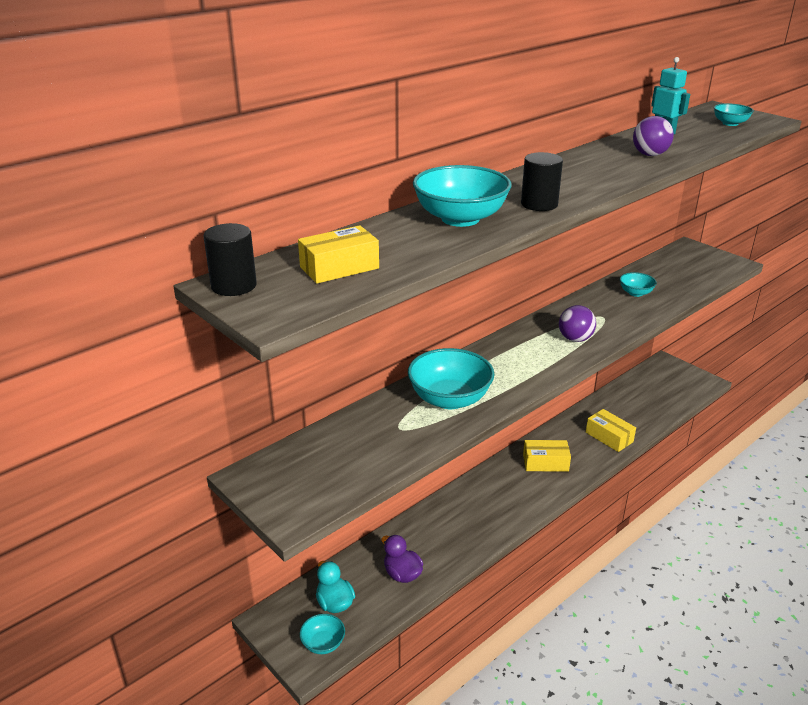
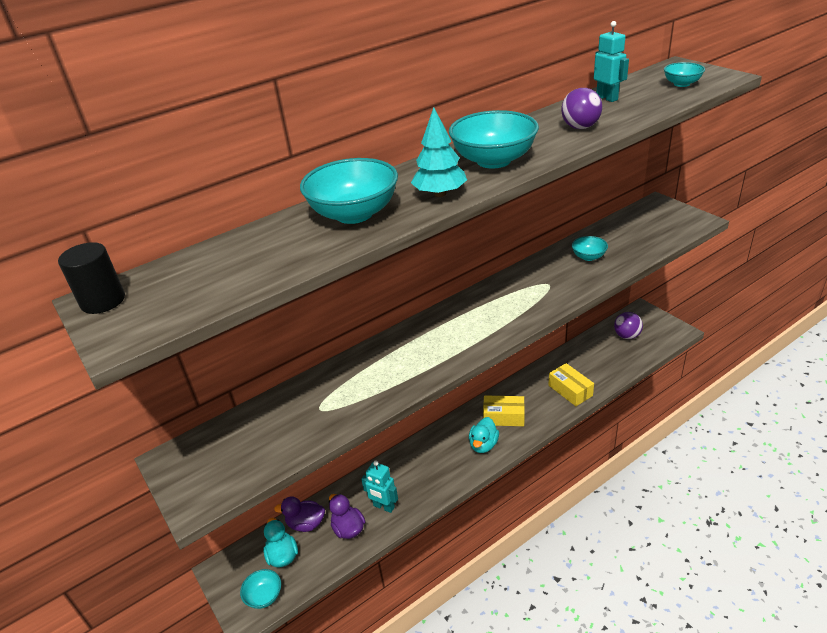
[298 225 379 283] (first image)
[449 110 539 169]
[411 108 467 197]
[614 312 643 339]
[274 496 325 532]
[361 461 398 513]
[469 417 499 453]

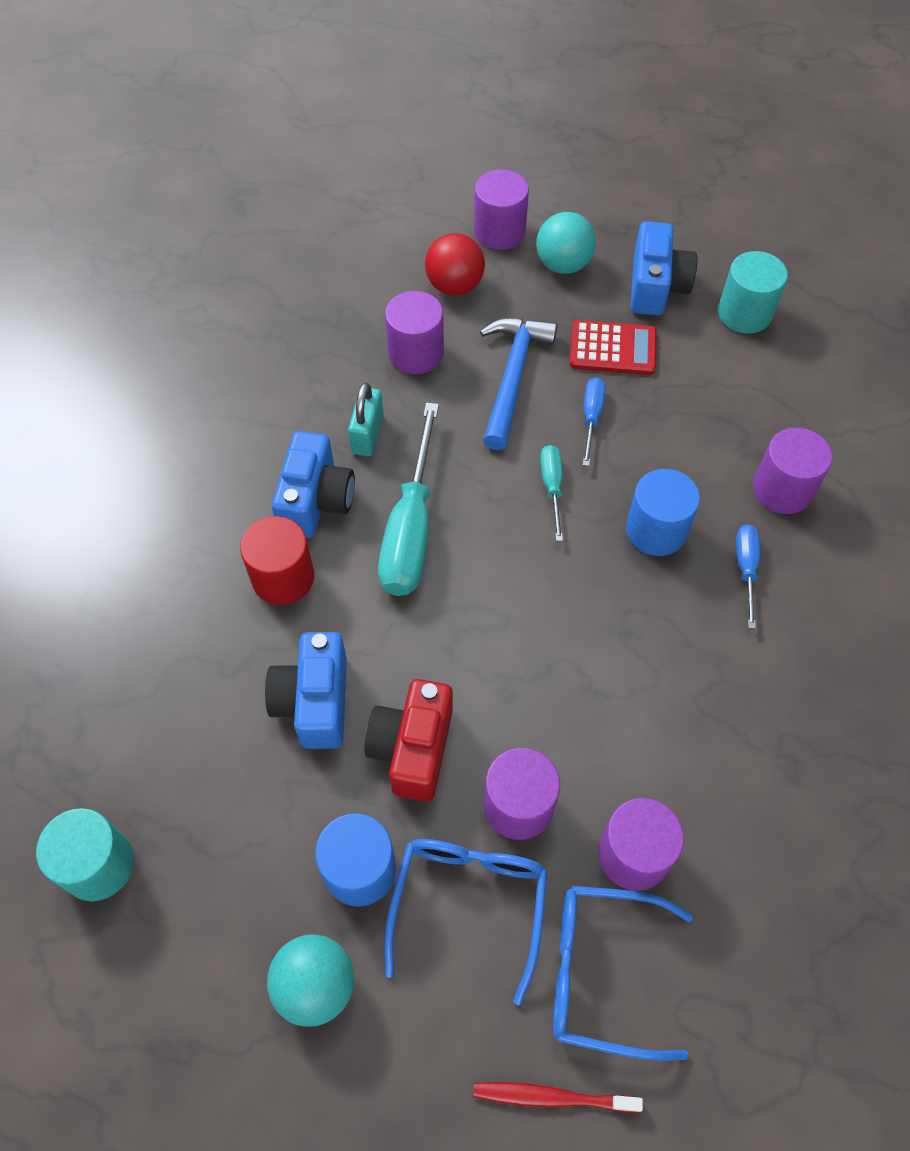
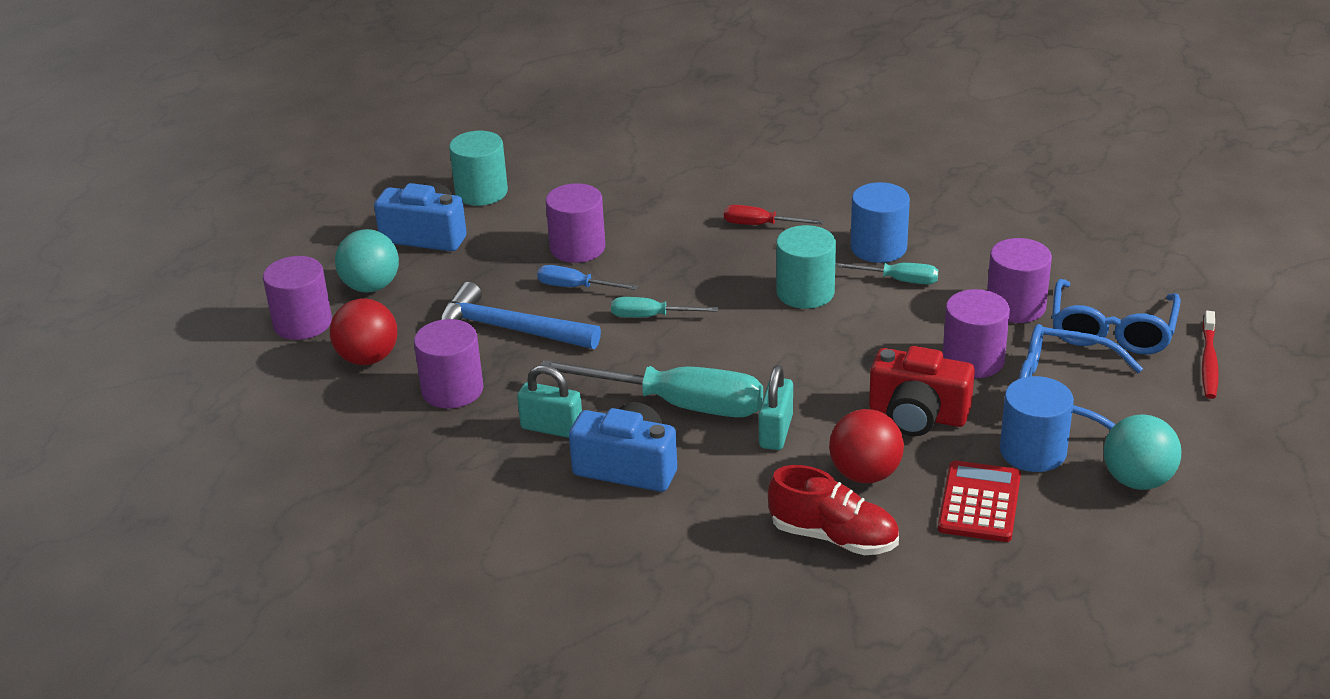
[776 225 836 309]
[240 516 314 605] (first image)
[829 409 904 483]
[938 461 1021 542]
[850 182 910 263]
[724 205 823 225]
[546 183 605 263]
[759 365 793 450]
[768 465 899 555]
[835 263 938 284]

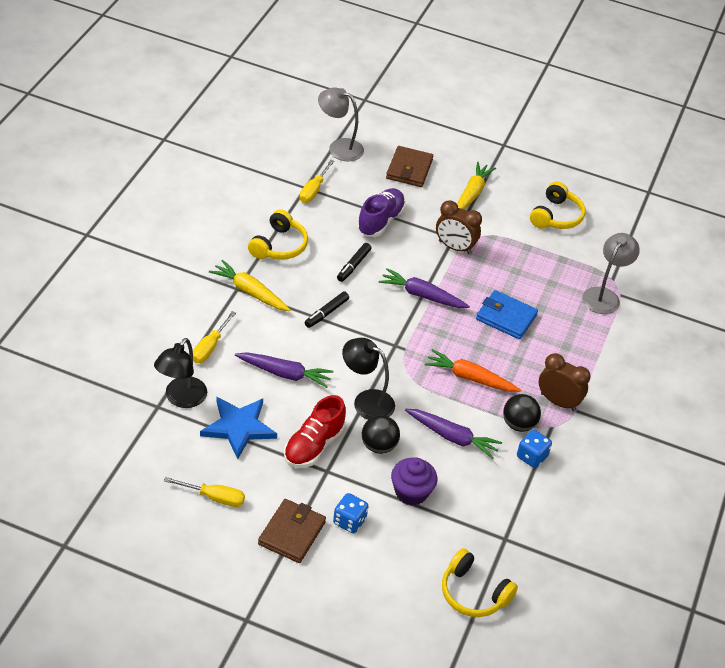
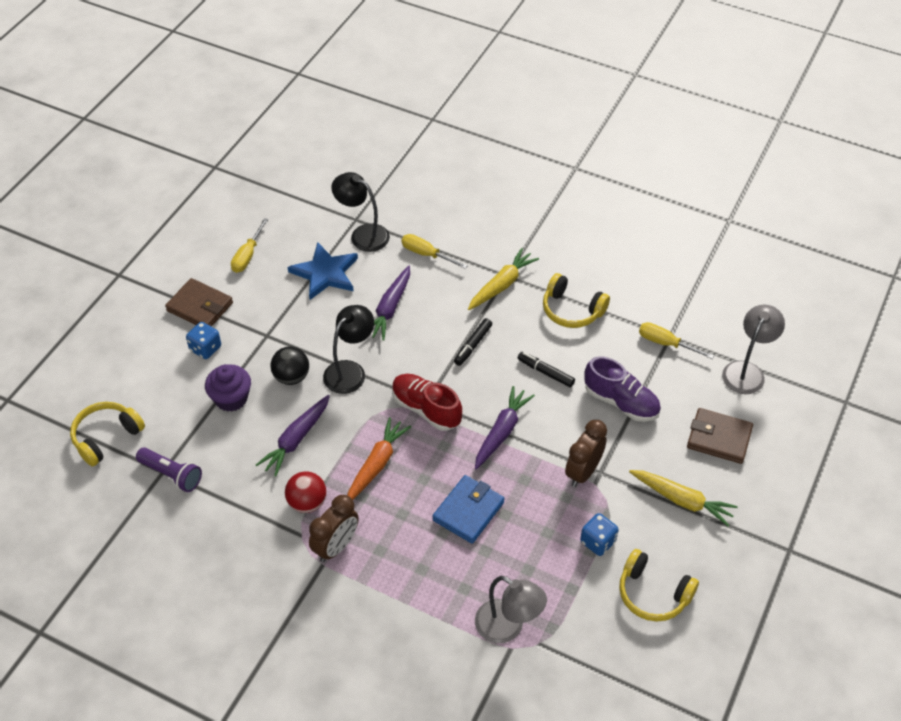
[392 374 462 431]
[454 318 492 366]
[285 471 326 513]
[580 513 619 556]
[136 447 202 492]

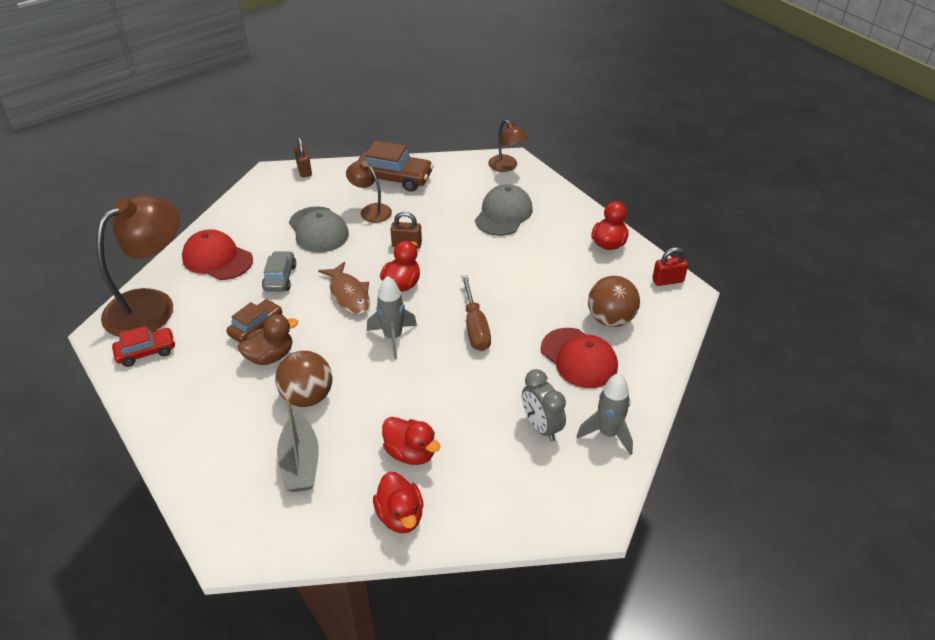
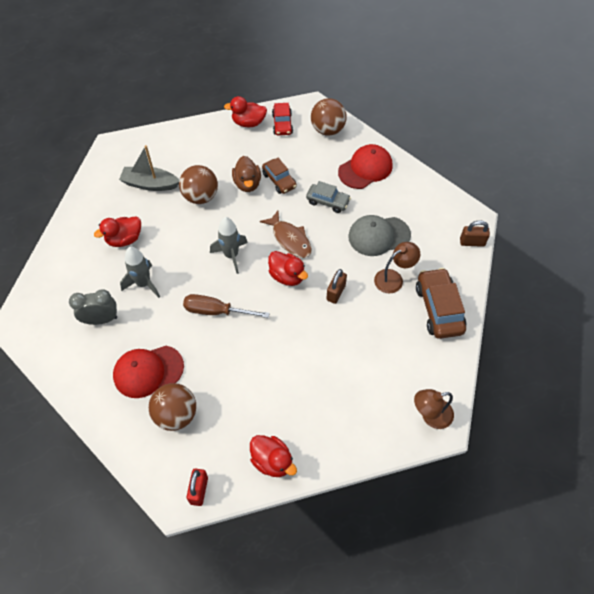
[311 98 347 136]
[260 211 312 258]
[416 268 466 339]
[224 96 267 127]
[475 184 533 236] (first image)
[120 247 160 298]

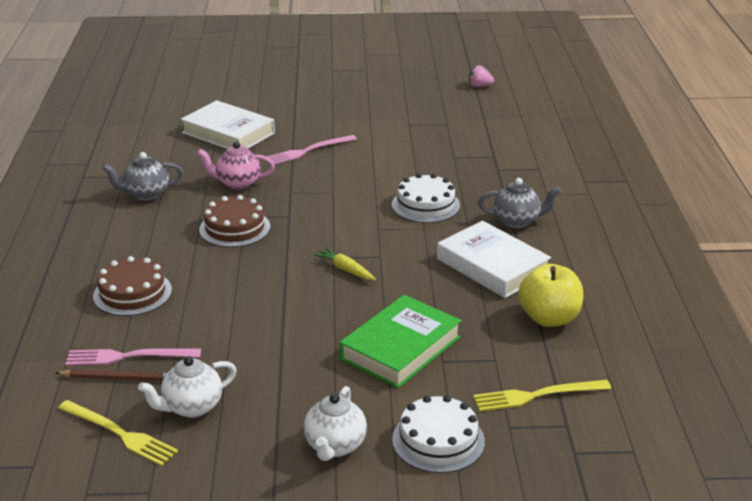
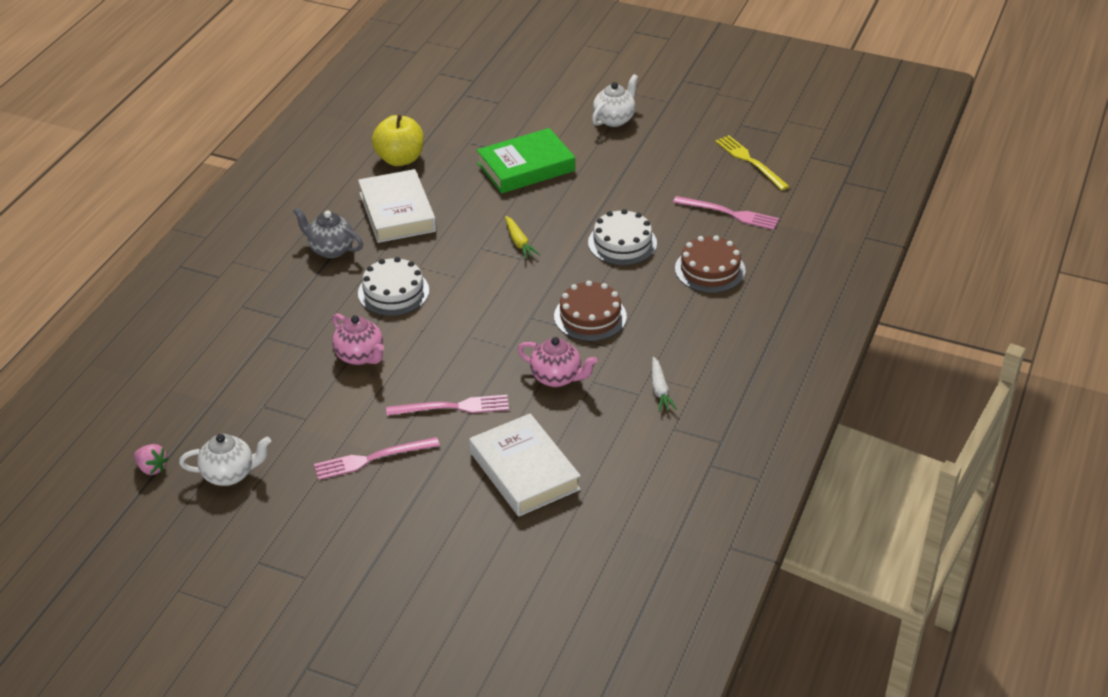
[56 370 167 381] (first image)
[652 357 677 412]
[179 434 271 486]
[588 209 657 265]
[473 380 611 412] (first image)
[314 437 440 480]
[332 313 384 365]

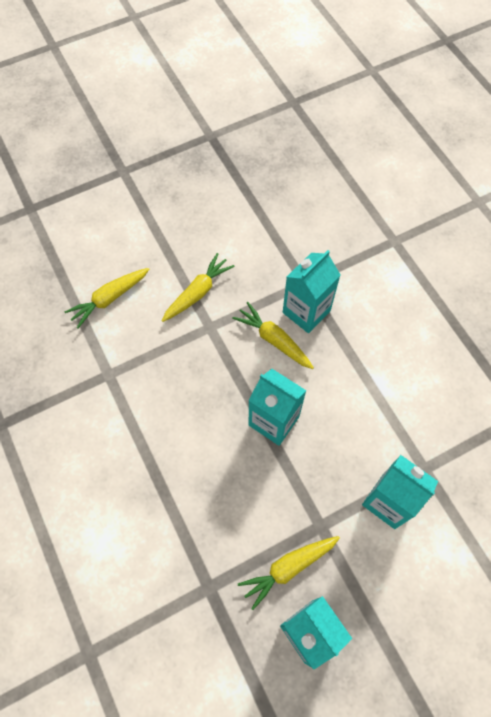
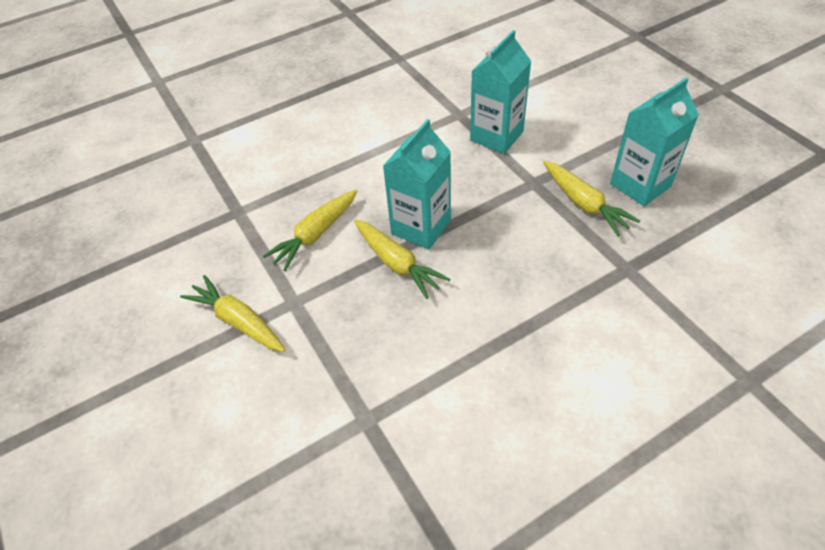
[354 219 450 299]
[283 250 341 333] (first image)

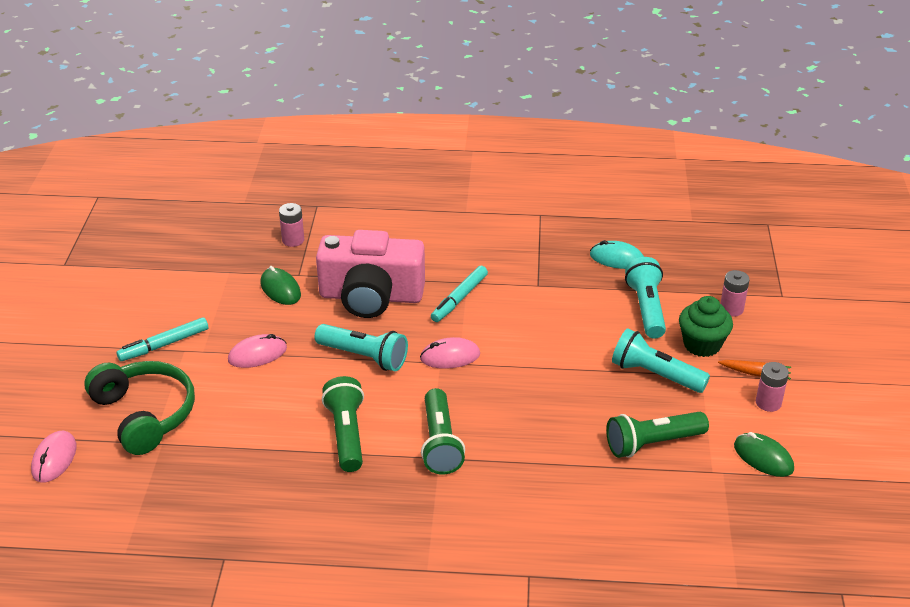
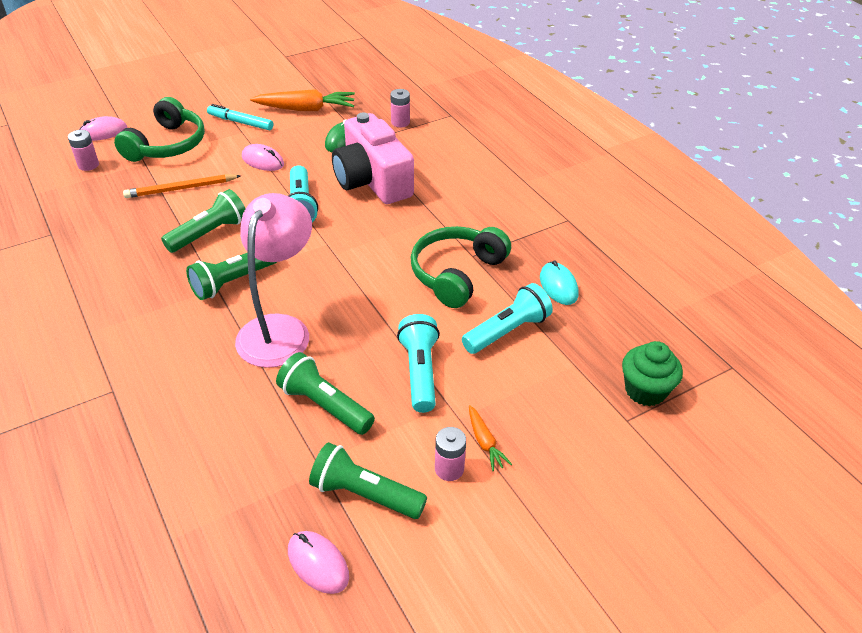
[288 531 349 594]
[431 266 488 322] (first image)
[622 341 683 406]
[68 130 99 171]
[309 442 427 519]
[123 174 241 198]
[235 193 312 368]
[250 89 355 111]
[410 226 511 308]

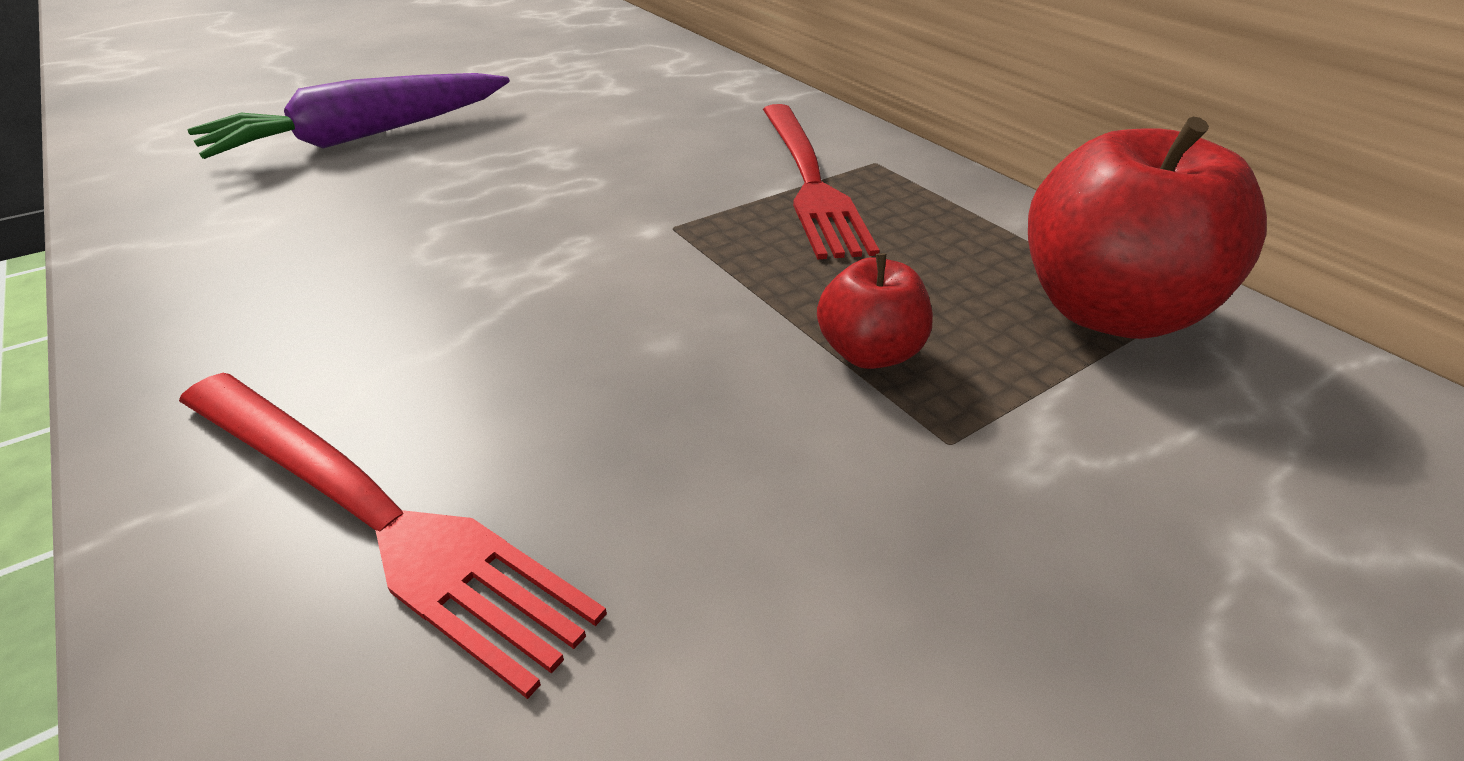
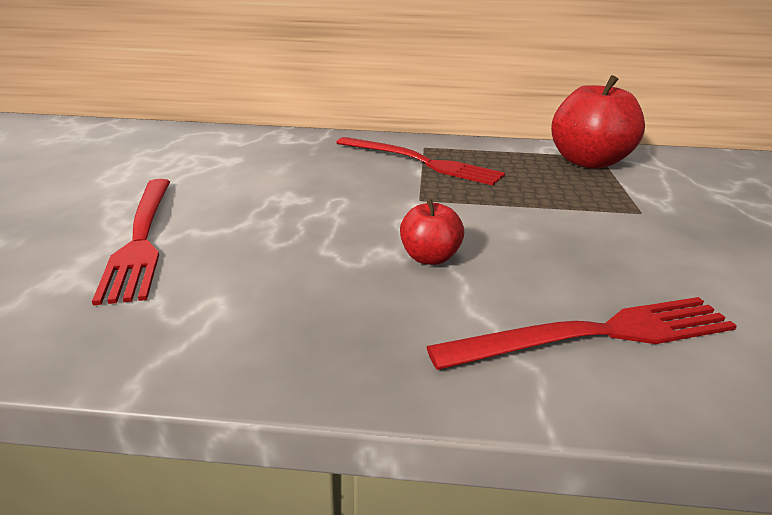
[92 179 170 305]
[400 199 464 265]

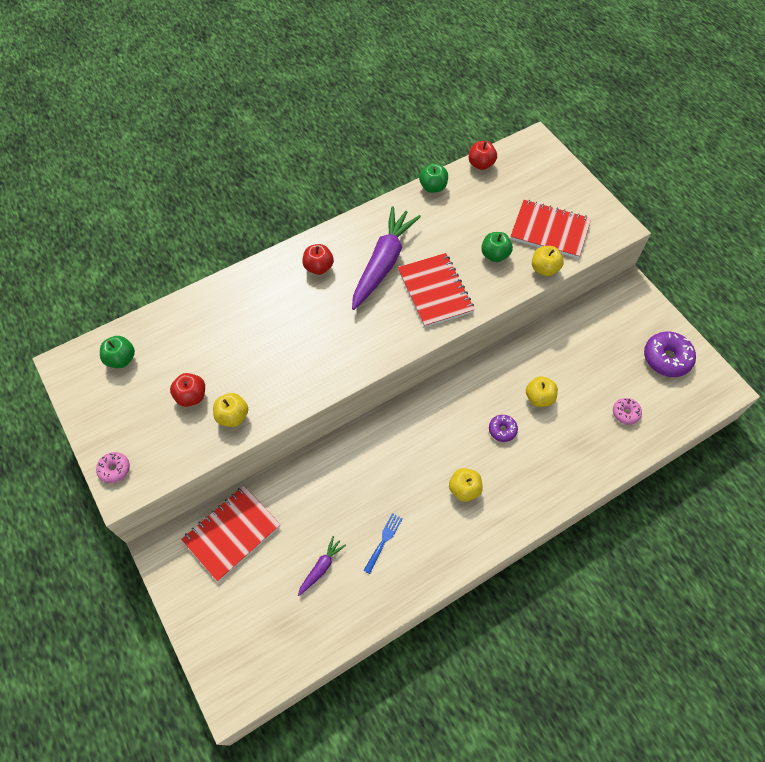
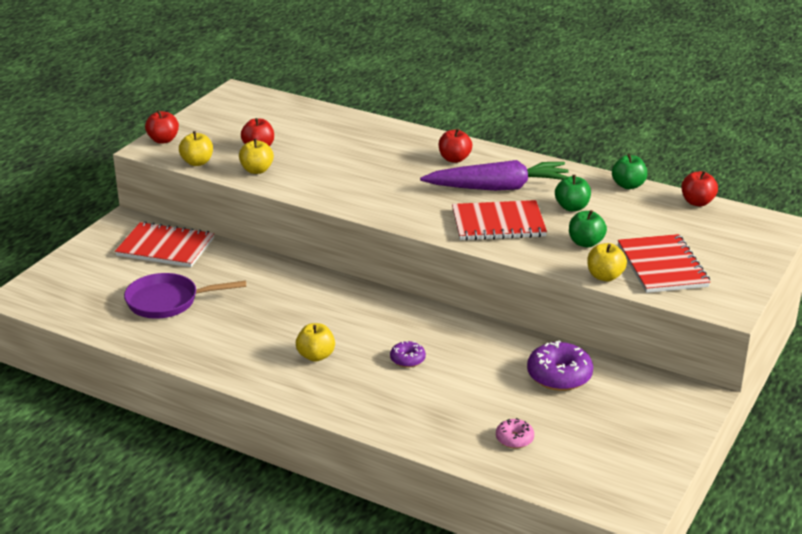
[145 110 179 144]
[555 175 591 211]
[124 273 246 319]
[363 513 403 574] (first image)
[452 200 547 241]
[179 131 213 166]
[527 341 593 391]

